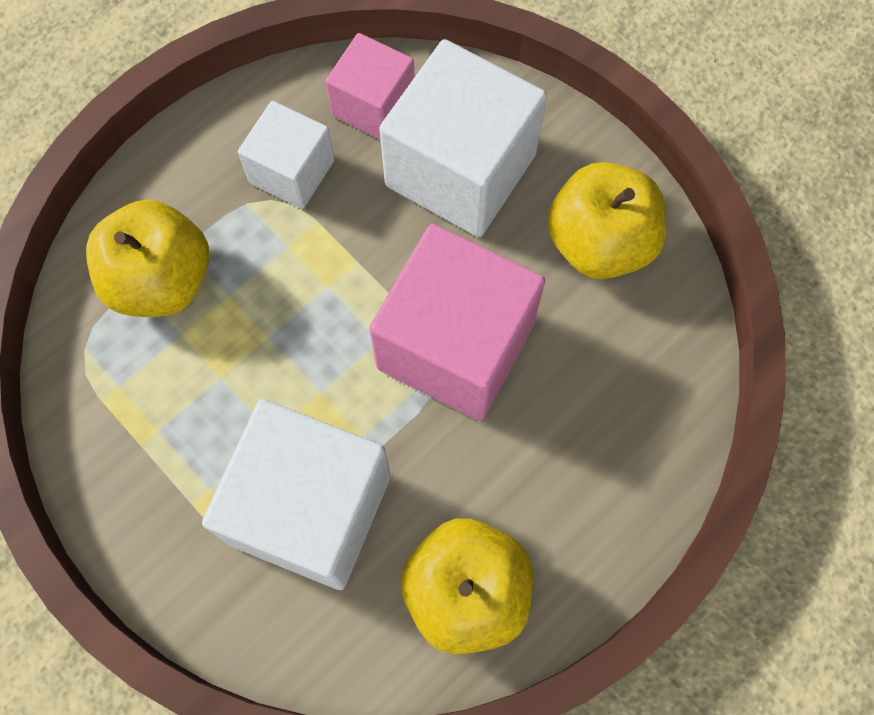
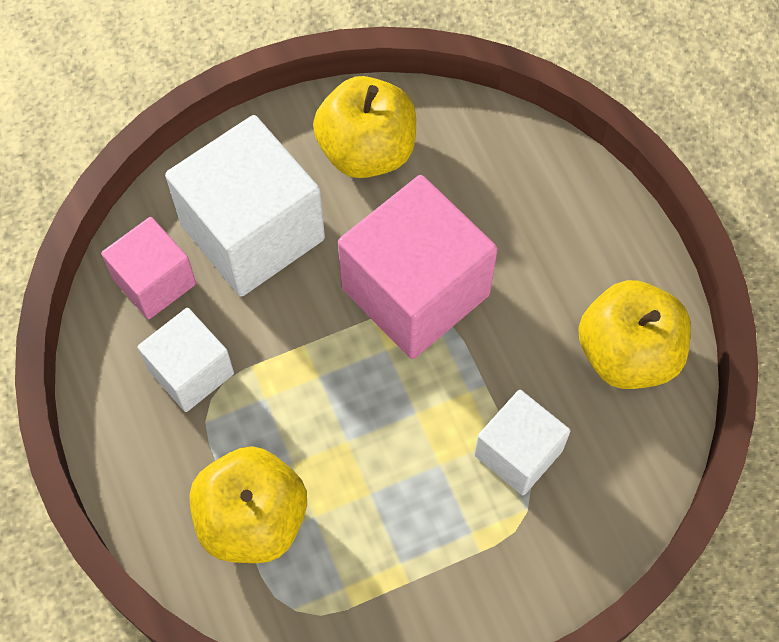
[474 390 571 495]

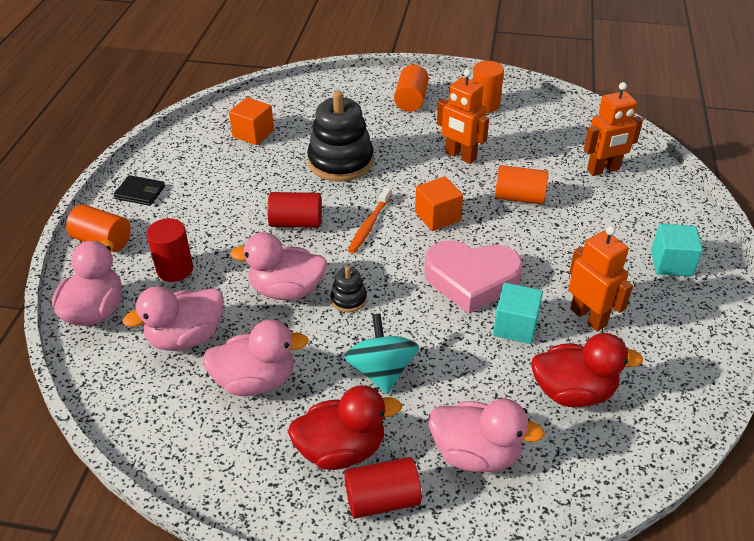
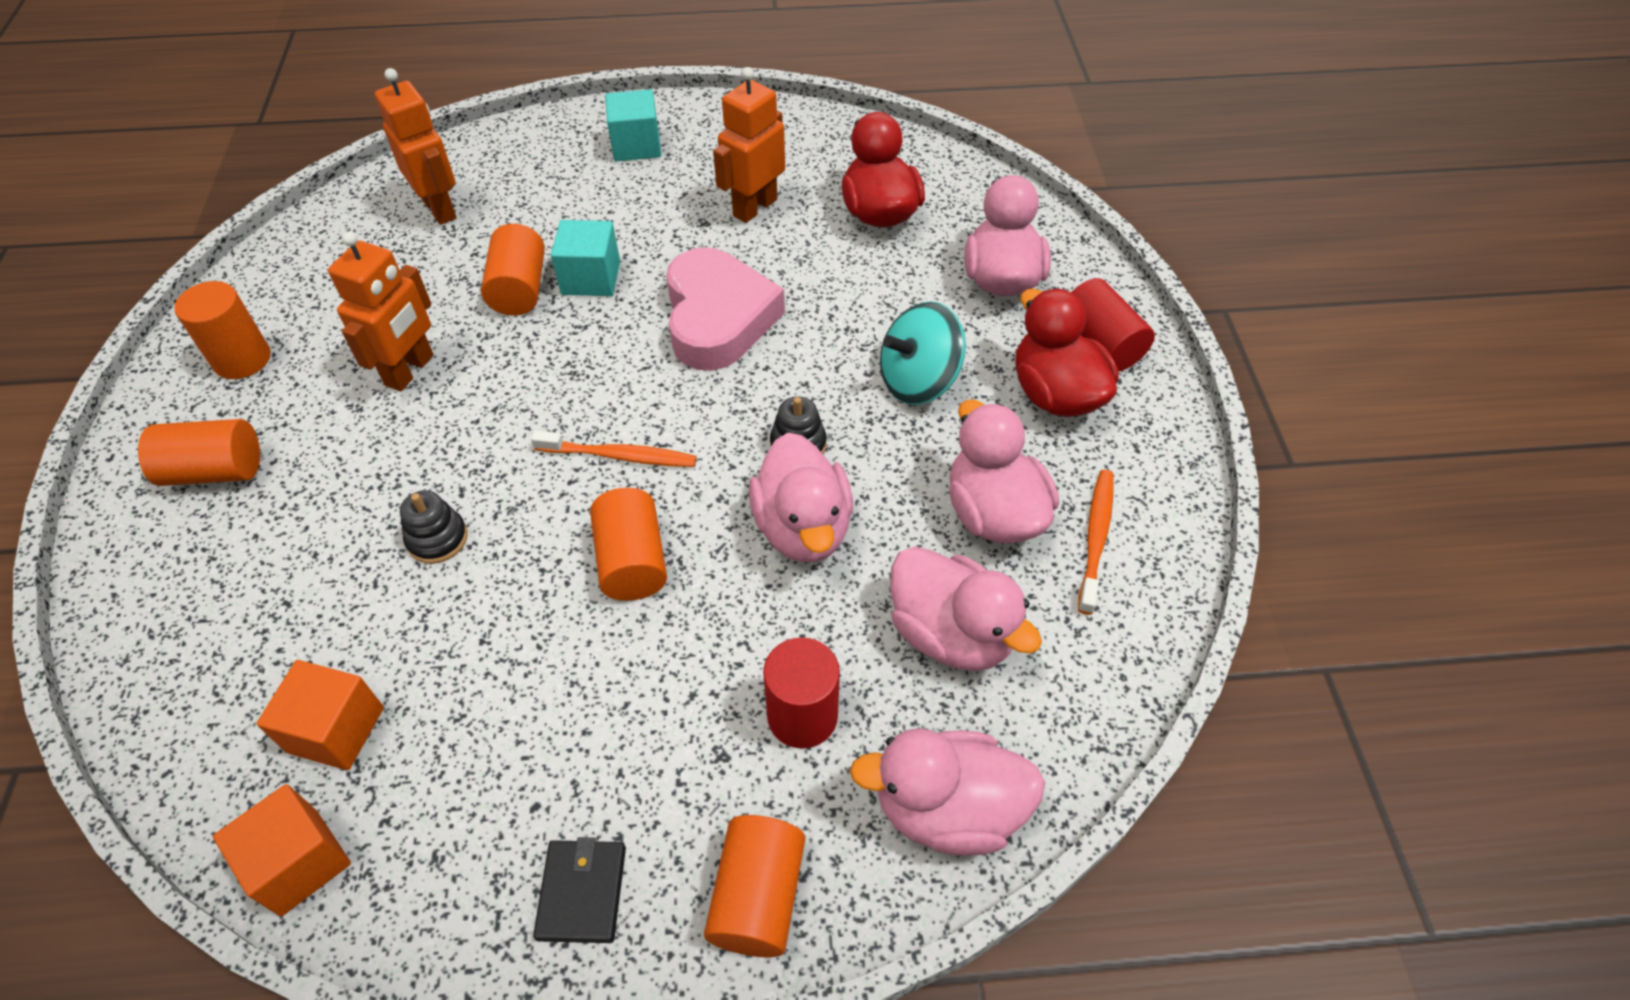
[590 488 667 601]
[400 490 468 564]
[213 784 351 916]
[551 220 620 296]
[1078 470 1114 615]

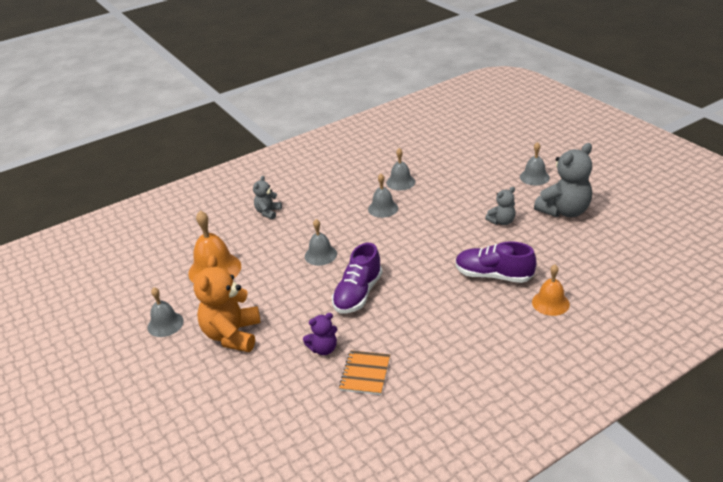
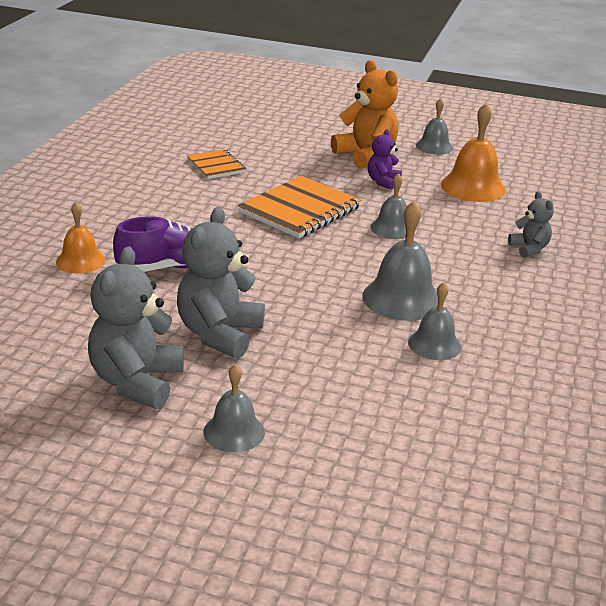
[368 129 402 190]
[238 176 362 238]
[362 201 438 321]
[177 207 265 359]

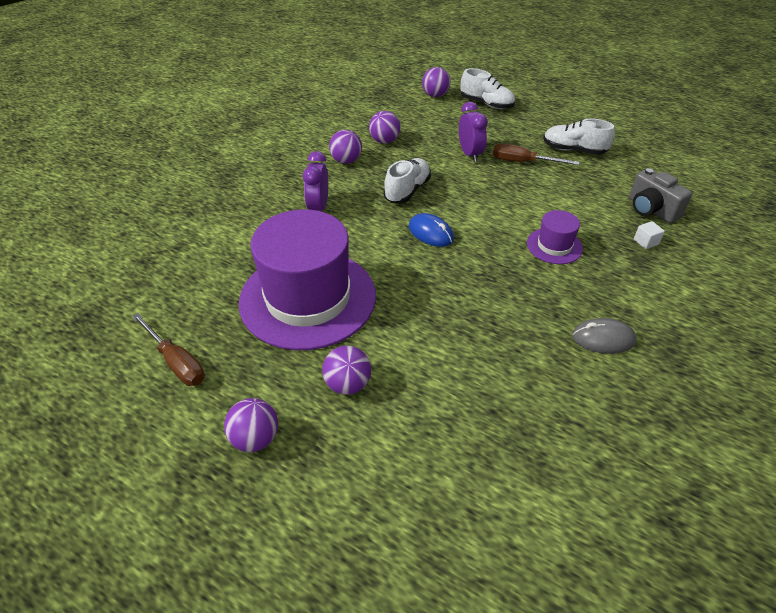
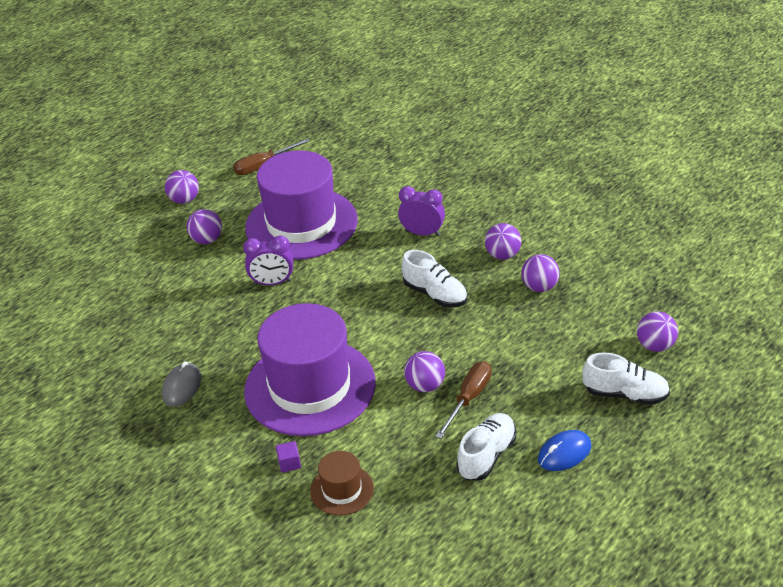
[538 430 592 471]
[243 235 293 285]
[582 352 670 405]
[244 303 376 436]
[310 451 374 516]
[276 441 301 473]
[404 351 445 392]

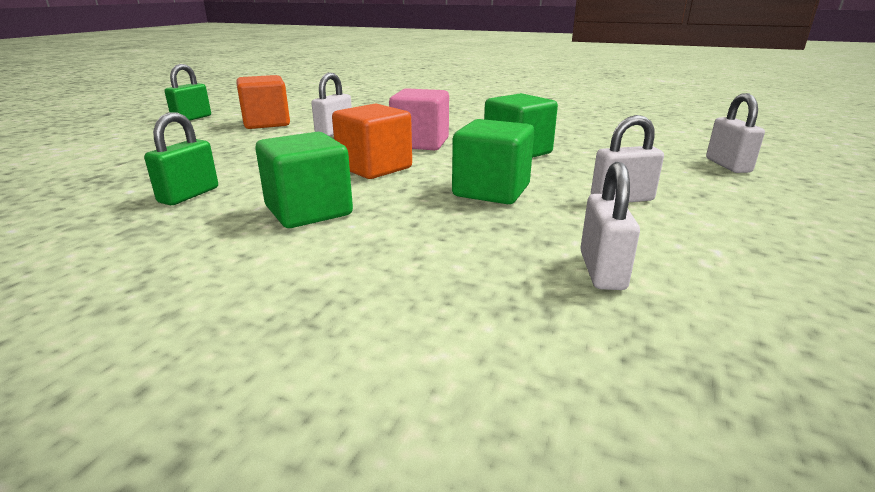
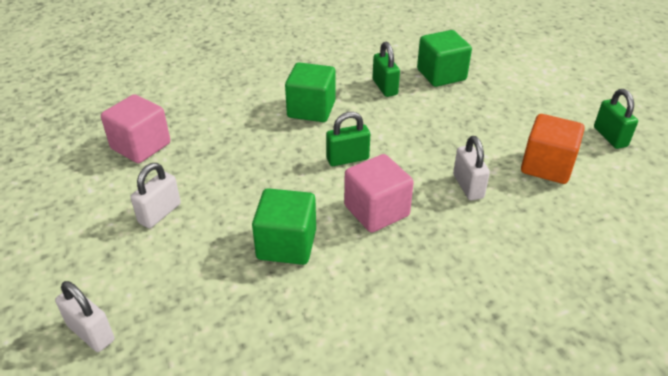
[326 112 370 166]
[417 30 472 87]
[101 94 170 163]

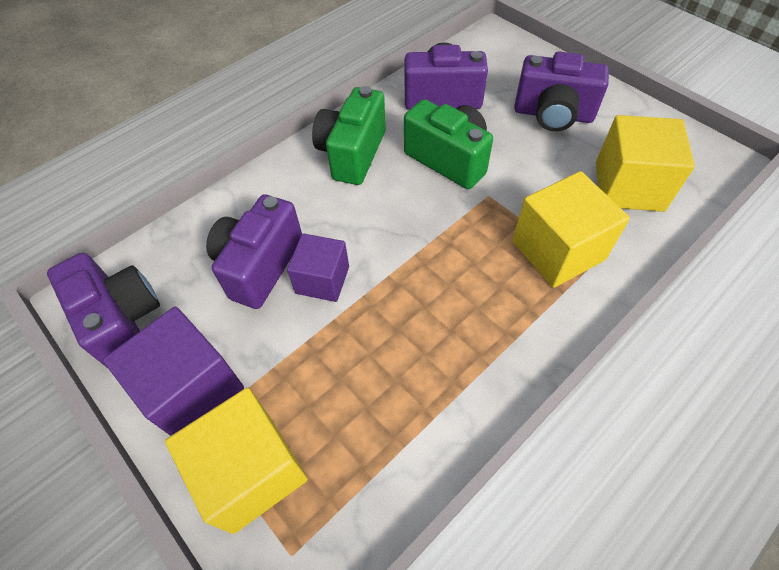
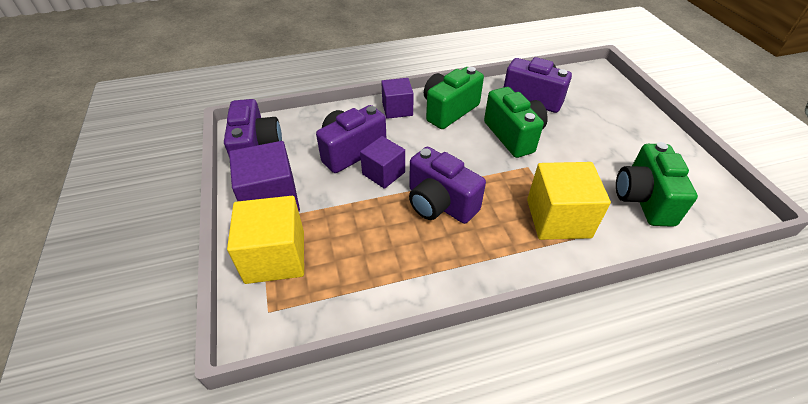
[409 147 486 224]
[616 142 698 227]
[381 78 414 119]

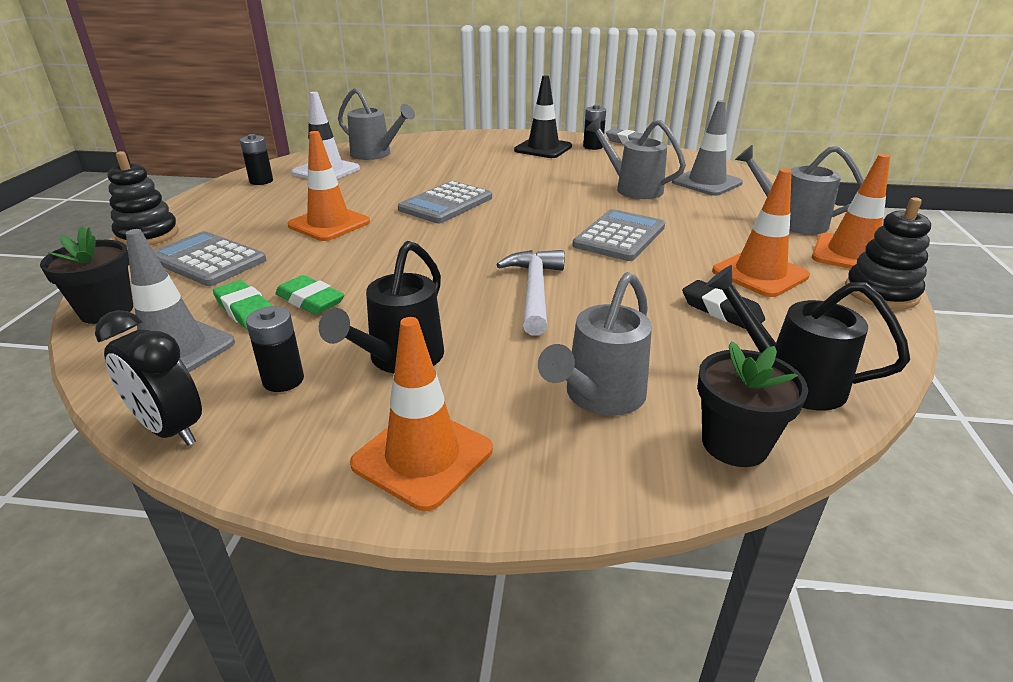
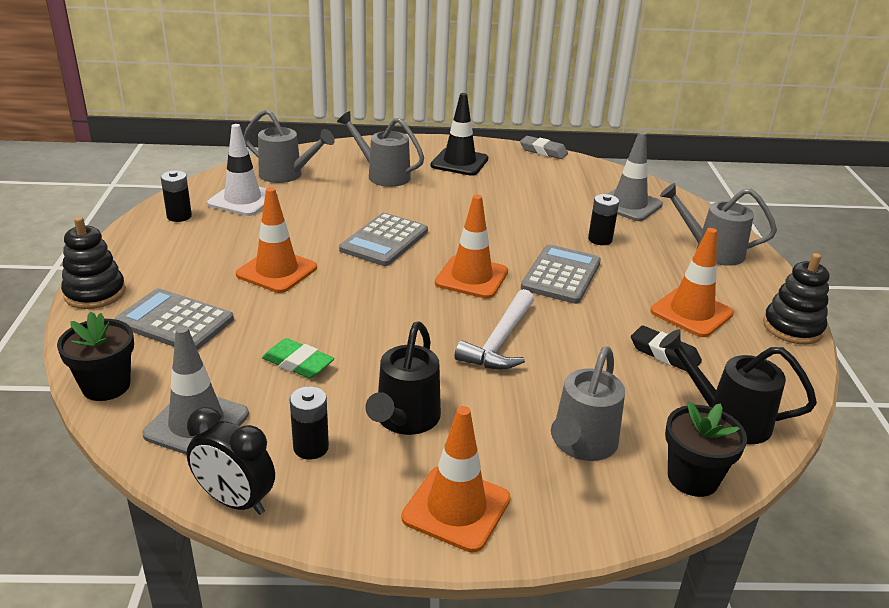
[213 280 272 330] (first image)
[455 289 534 369]
[588 194 619 245]
[337 111 424 187]
[435 195 508 299]

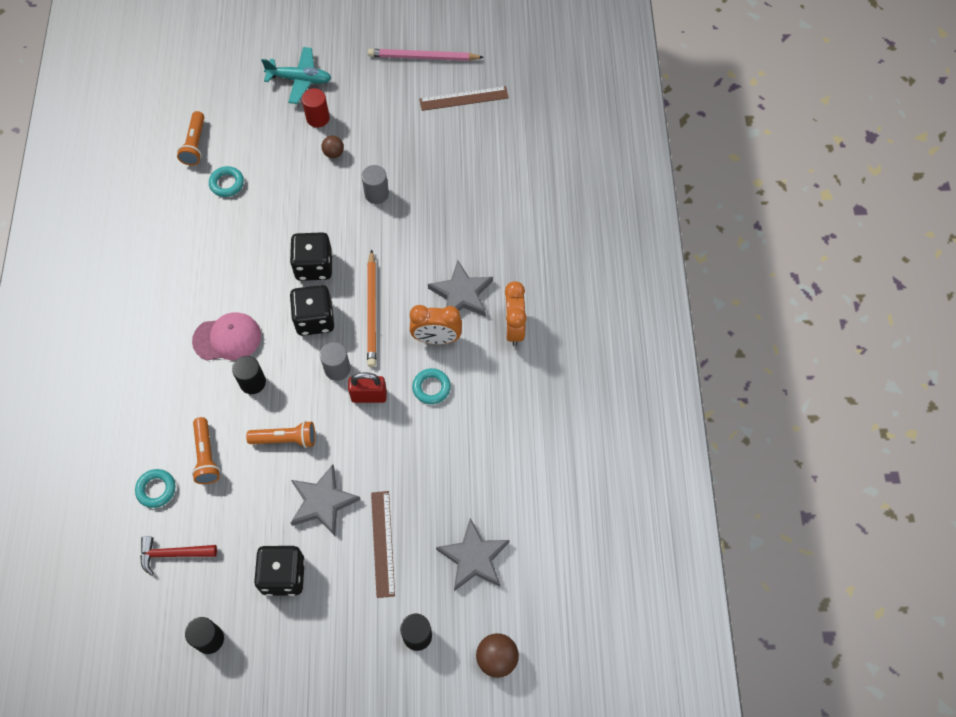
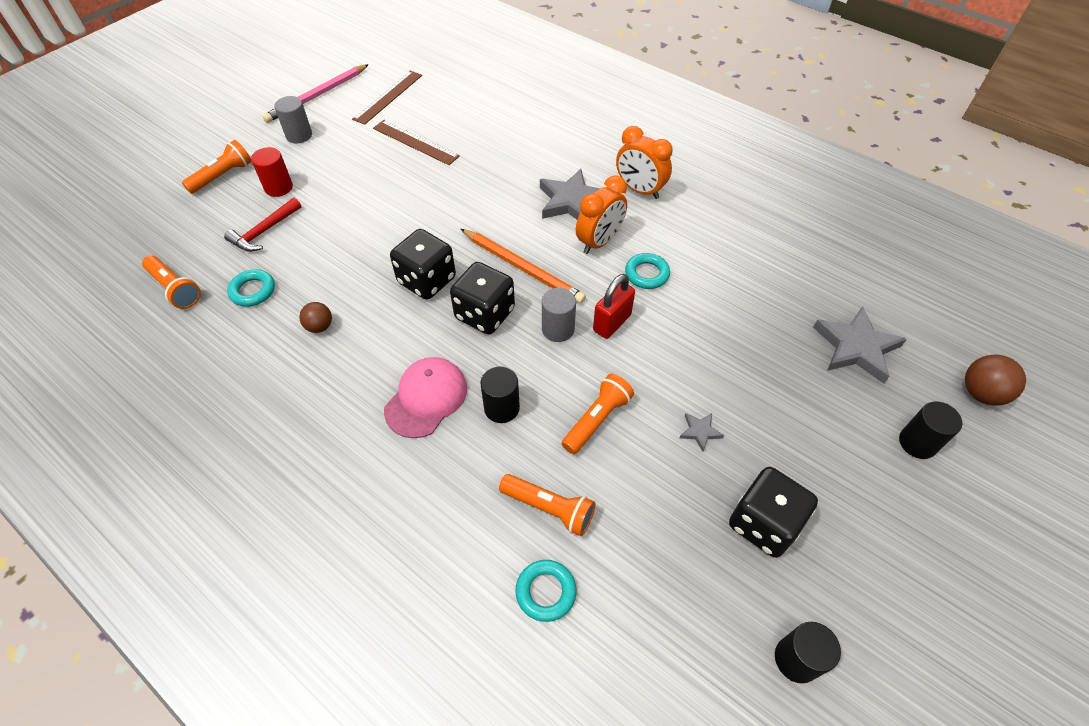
[224 198 301 252]
[182 140 252 194]
[680 413 724 452]
[299 302 332 333]
[274 96 312 143]
[373 120 460 165]

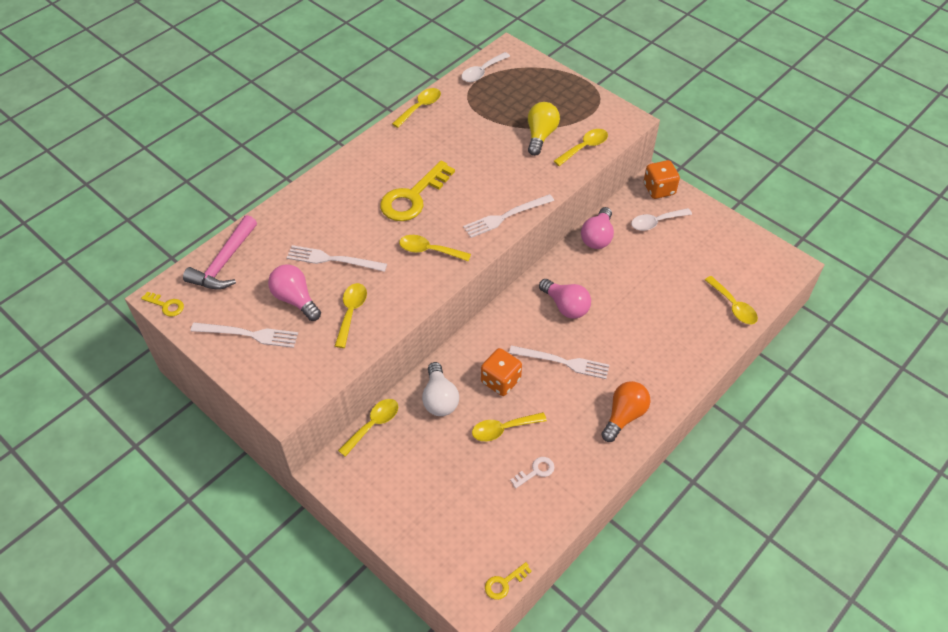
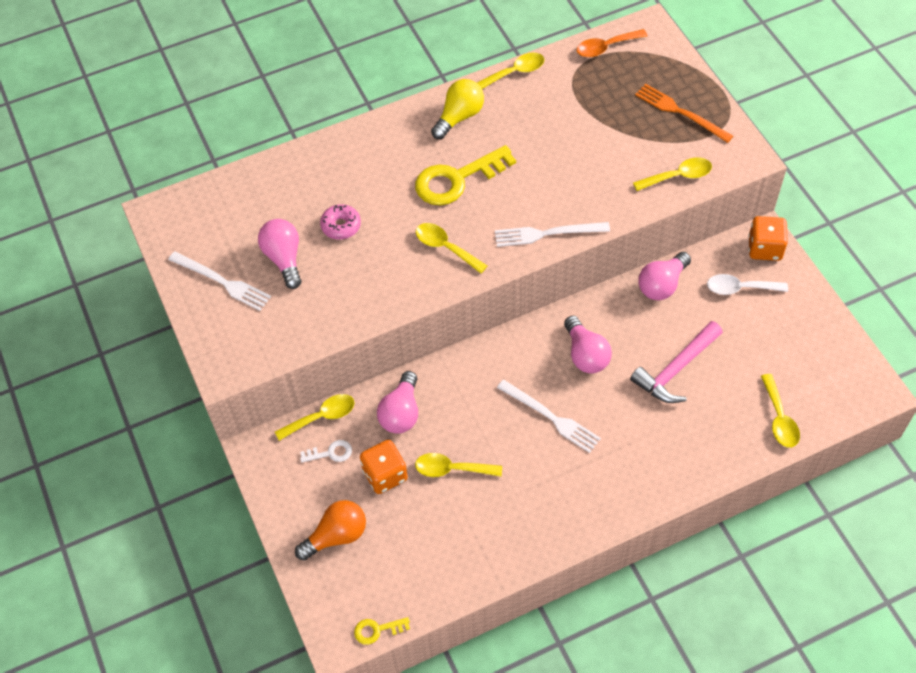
[141 292 184 317] (first image)
[630 321 723 403]
[320 204 361 240]
[335 283 367 348] (first image)
[377 371 418 434]
[577 29 648 58]
[360 440 408 494]
[300 440 352 463]
[431 79 484 139]
[295 500 366 561]
[635 84 733 143]

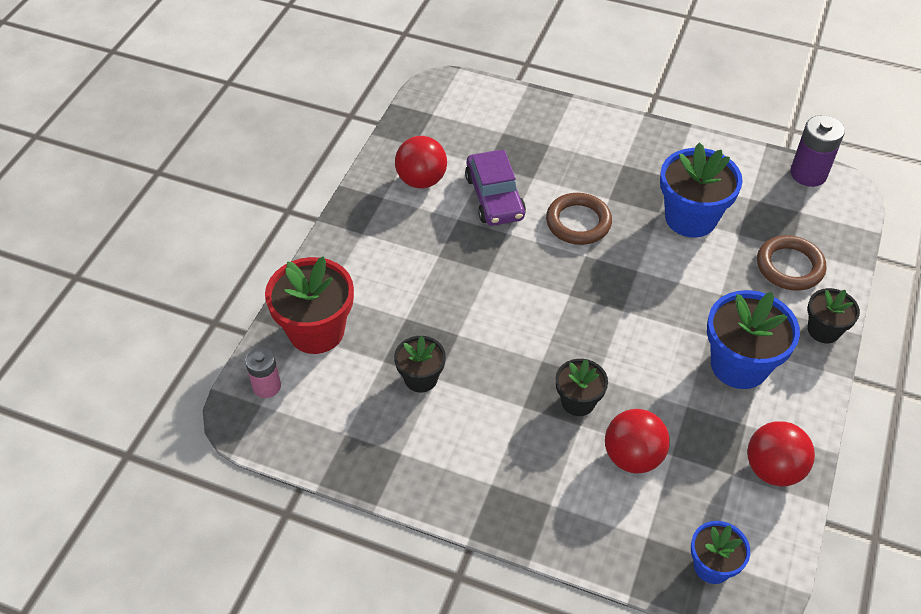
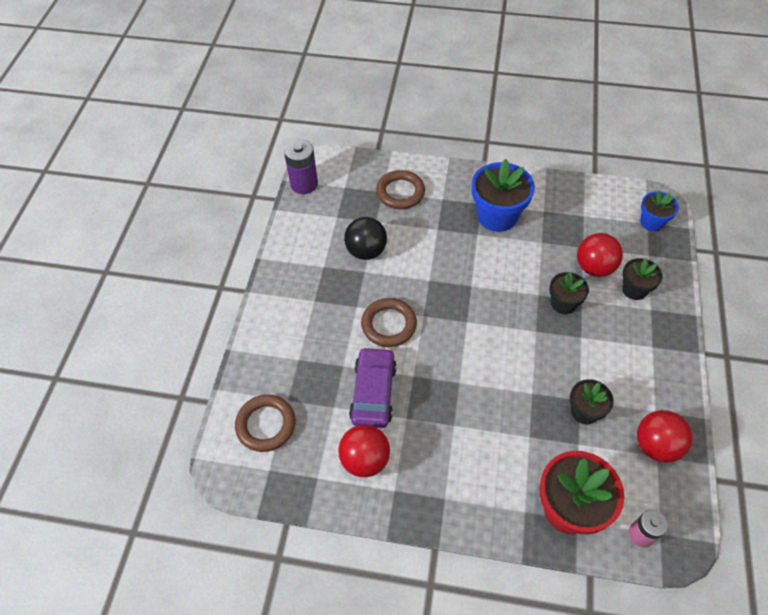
[349 347 397 428]
[344 217 387 260]
[637 410 692 463]
[622 258 663 300]
[235 395 296 452]

